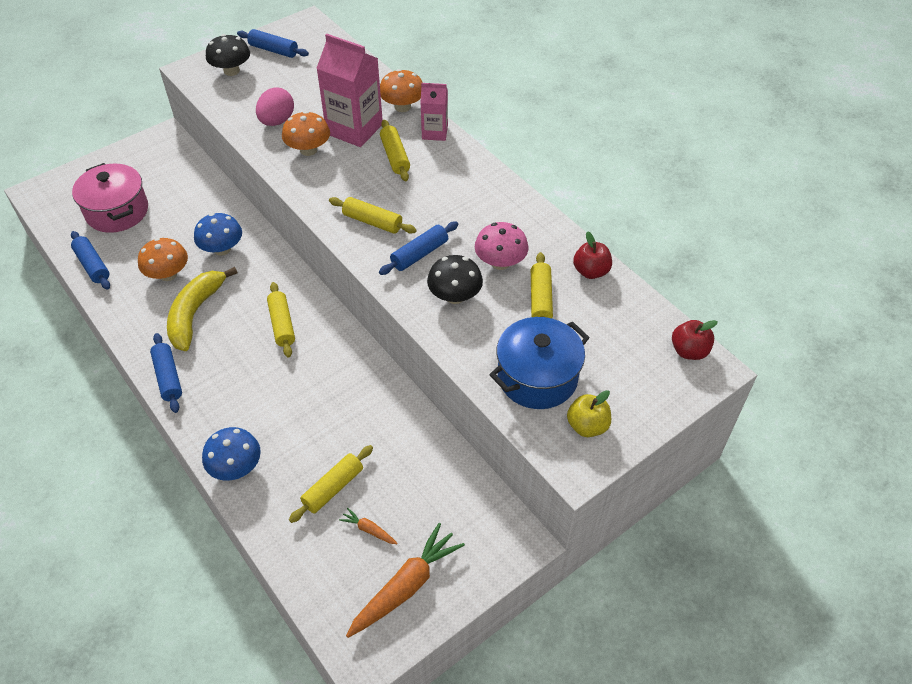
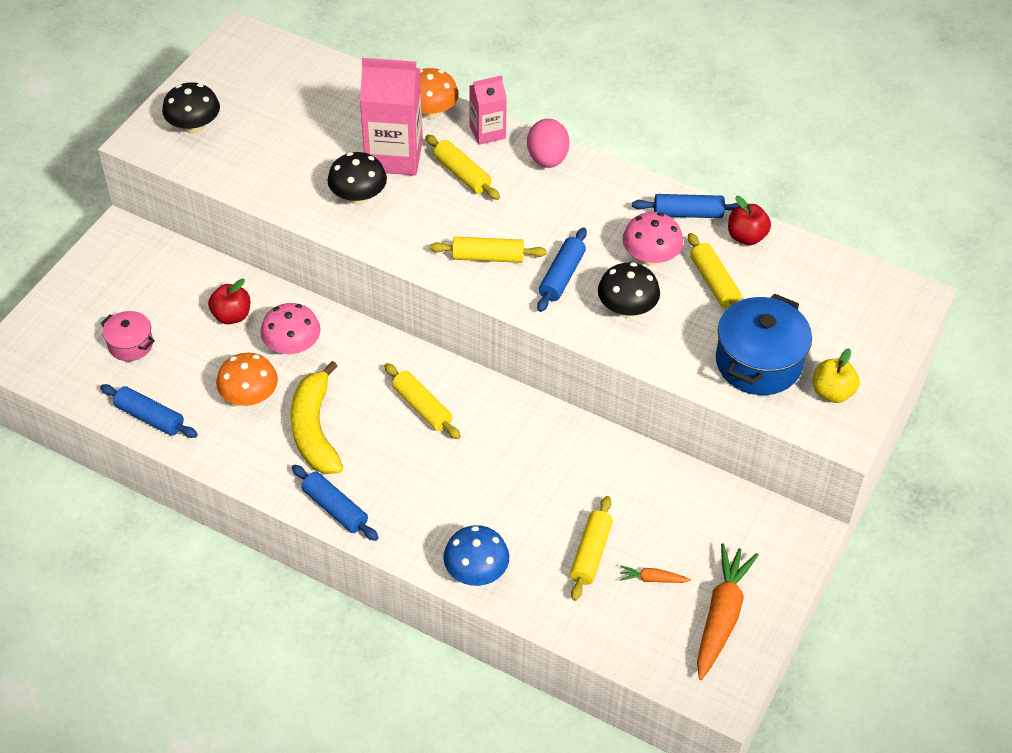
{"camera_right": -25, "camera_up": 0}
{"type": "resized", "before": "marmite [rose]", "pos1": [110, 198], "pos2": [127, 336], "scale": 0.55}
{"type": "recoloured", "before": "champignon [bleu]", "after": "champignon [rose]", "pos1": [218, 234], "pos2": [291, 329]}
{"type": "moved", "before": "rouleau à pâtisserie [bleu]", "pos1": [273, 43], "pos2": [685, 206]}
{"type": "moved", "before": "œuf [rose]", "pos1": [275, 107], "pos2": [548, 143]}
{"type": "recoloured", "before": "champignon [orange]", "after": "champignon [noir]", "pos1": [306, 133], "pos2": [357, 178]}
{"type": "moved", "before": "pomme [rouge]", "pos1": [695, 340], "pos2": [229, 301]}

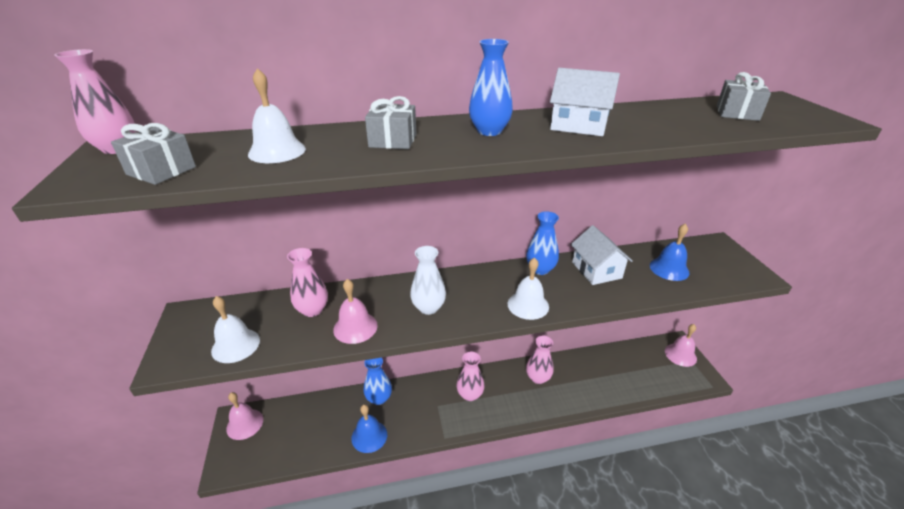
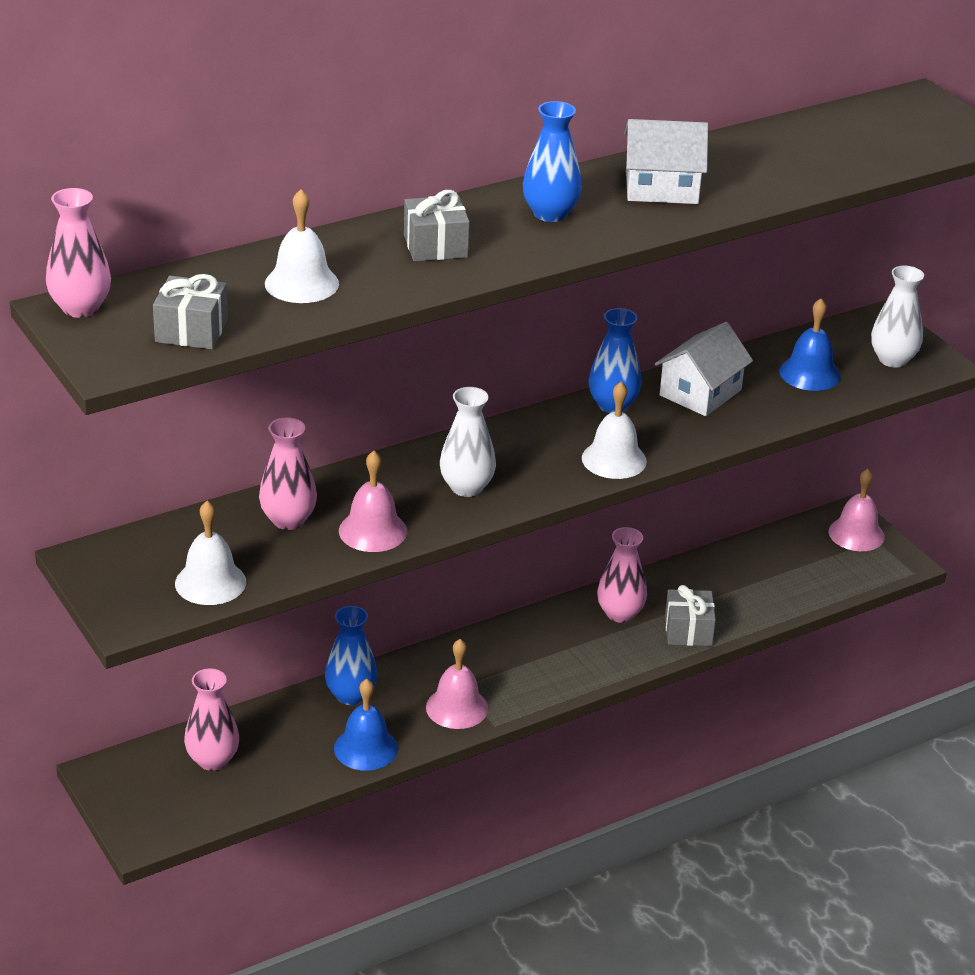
{"camera_right": -20, "camera_up": 0}
{"type": "moved", "before": "cloche [rose]", "pos1": [244, 416], "pos2": [457, 684]}
{"type": "moved", "before": "vase [rose]", "pos1": [471, 376], "pos2": [211, 719]}
{"type": "turned", "before": "maison [blanc]", "pos1": [602, 255], "pos2": [704, 369], "turn": 75}
{"type": "moved", "before": "cadeau [gris]", "pos1": [744, 96], "pos2": [690, 615]}
{"type": "added", "after": "vase [blanc]", "pos2": [897, 317]}

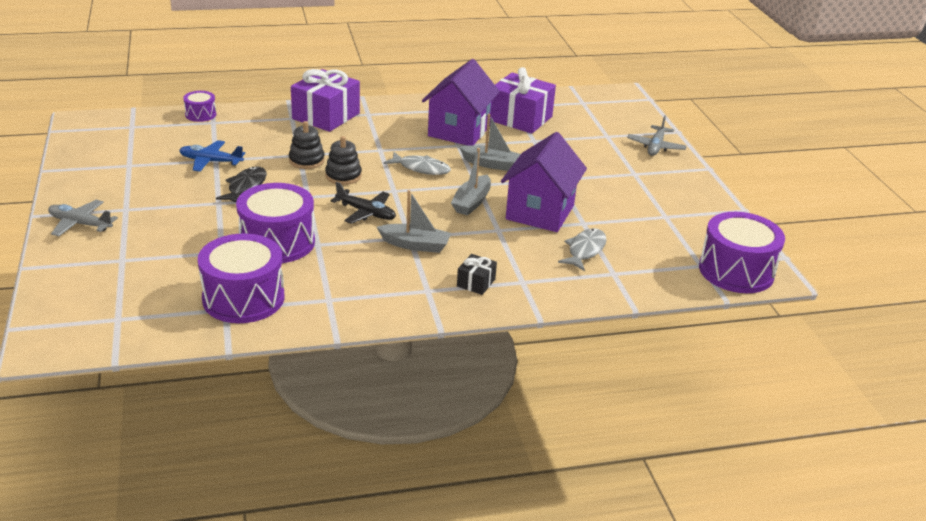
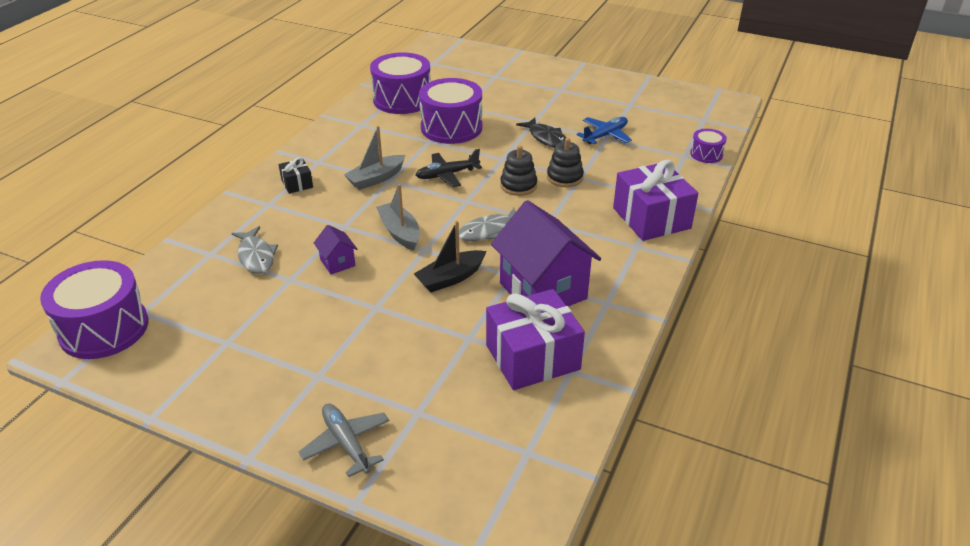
{"camera_right": 130, "camera_up": 5}
{"type": "removed", "before": "avion [gris]", "pos1": [83, 218]}
{"type": "recoloured", "before": "bateau [gris]", "after": "bateau [noir]", "pos1": [490, 142], "pos2": [450, 256]}
{"type": "resized", "before": "maison [violet]", "pos1": [544, 182], "pos2": [335, 249], "scale": 0.44}

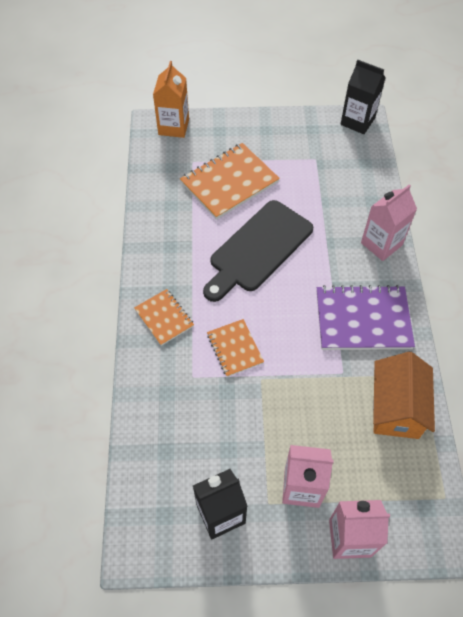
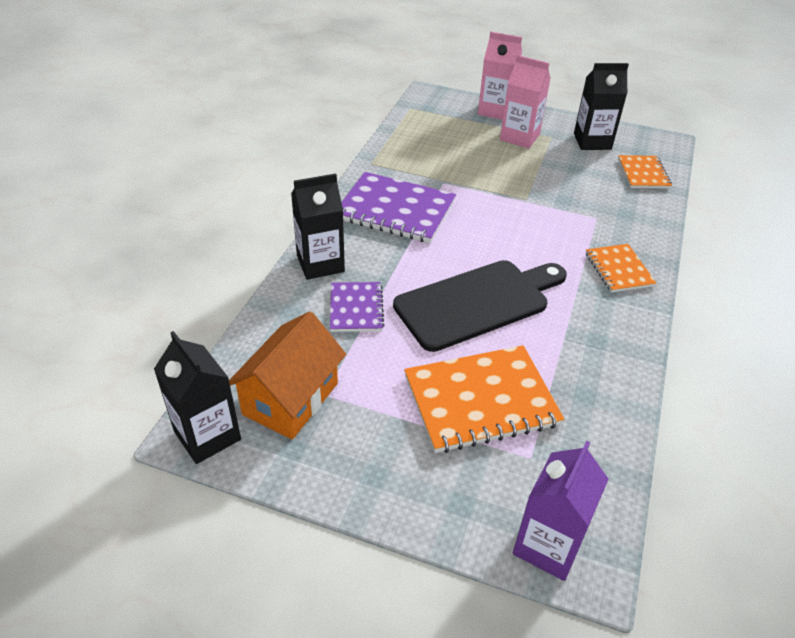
{"camera_right": -160, "camera_up": -15}
{"type": "recoloured", "before": "brique de lait [orange]", "after": "brique de lait [violet]", "pos1": [171, 99], "pos2": [561, 511]}
{"type": "moved", "before": "carnet [orange]", "pos1": [235, 348], "pos2": [645, 171]}
{"type": "recoloured", "before": "brique de lait [rose]", "after": "brique de lait [noir]", "pos1": [389, 222], "pos2": [318, 226]}
{"type": "moved", "before": "maison [orange]", "pos1": [404, 395], "pos2": [287, 375]}
{"type": "added", "after": "carnet [violet]", "pos2": [357, 307]}

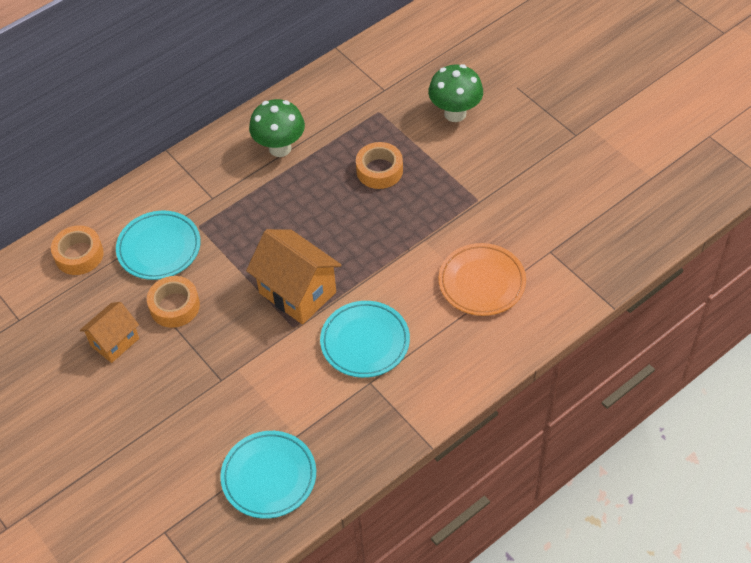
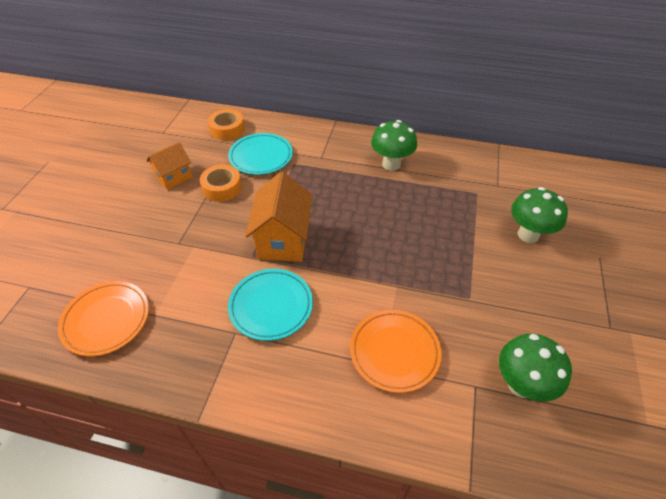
{"camera_right": 50, "camera_up": -5}
{"type": "turned", "before": "maison [orange]", "pos1": [109, 332], "pos2": [169, 166], "turn": -45}
{"type": "recoloured", "before": "assiette [turquoise]", "after": "assiette [orange]", "pos1": [268, 475], "pos2": [103, 318]}
{"type": "removed", "before": "ruban adhésif [orange]", "pos1": [379, 165]}
{"type": "added", "after": "champignon [vert]", "pos2": [535, 367]}

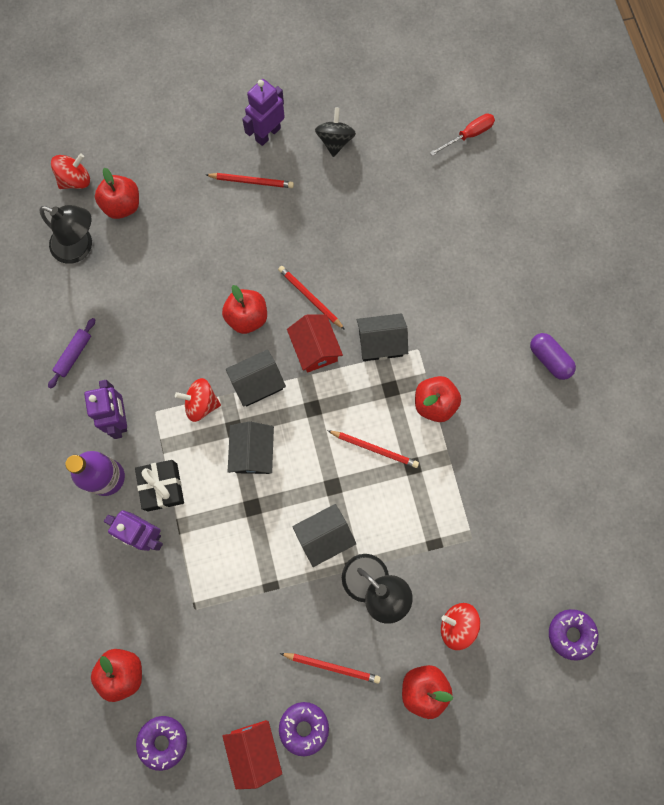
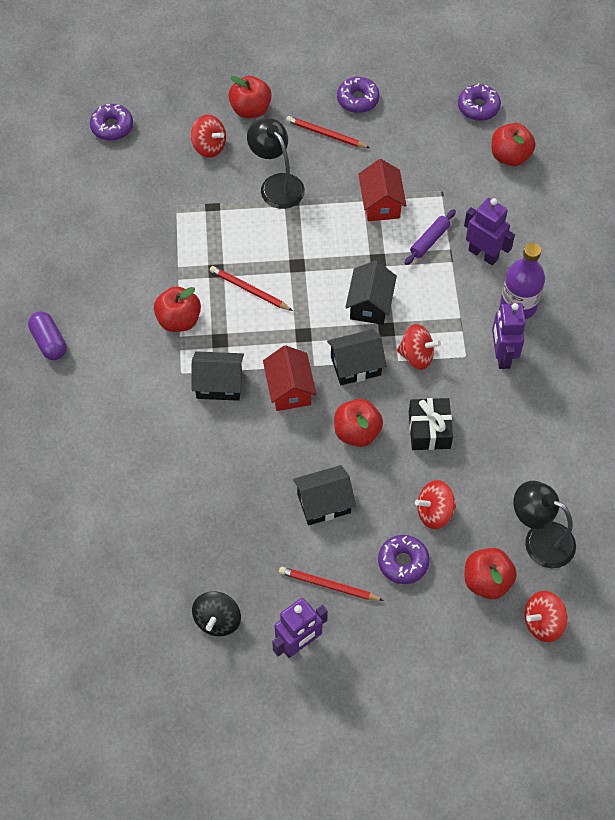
{"camera_right": -170, "camera_up": -15}
{"type": "moved", "before": "rouleau à pâtisserie [violet]", "pos1": [71, 353], "pos2": [430, 237]}
{"type": "moved", "before": "cadeau [noir]", "pos1": [159, 486], "pos2": [431, 424]}
{"type": "moved", "before": "maison [rouge]", "pos1": [252, 754], "pos2": [382, 190]}
{"type": "removed", "before": "crayon [rouge]", "pos1": [311, 298]}
{"type": "moved", "before": "maison [noir]", "pos1": [324, 535], "pos2": [324, 495]}
{"type": "removed", "before": "tournevis [rouge]", "pos1": [462, 135]}
{"type": "added", "after": "beignet [violet]", "pos2": [404, 559]}
{"type": "added", "after": "toupie [rouge]", "pos2": [435, 504]}

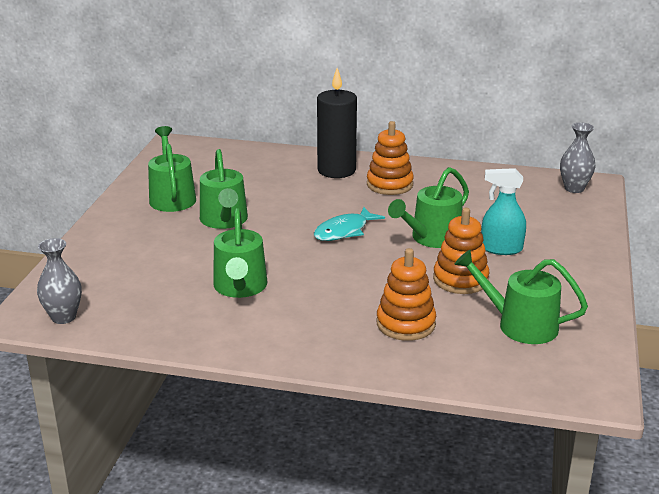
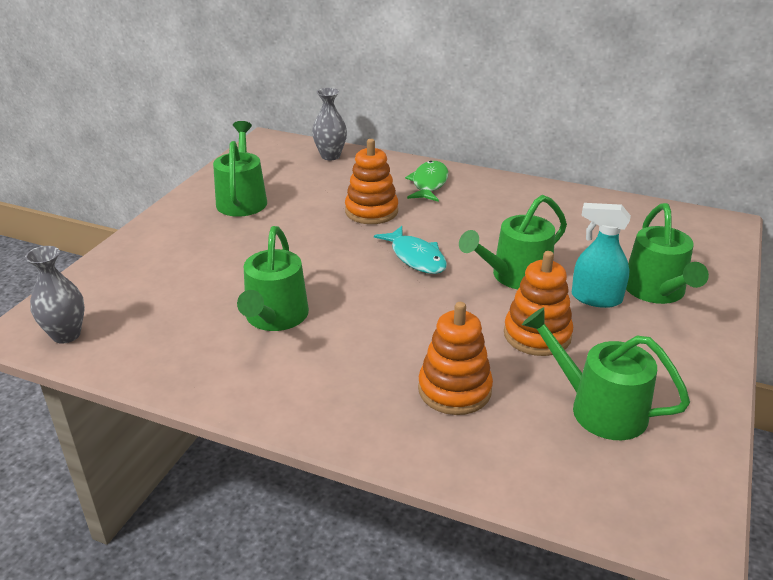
{"camera_right": 10, "camera_up": 5}
{"type": "moved", "before": "arrosoir [vert]", "pos1": [224, 189], "pos2": [667, 253]}
{"type": "turned", "before": "poisson [turquoise]", "pos1": [349, 224], "pos2": [410, 250], "turn": -90}
{"type": "replaced", "before": "bougie [noir]", "after": "poisson [vert]", "pos1": [337, 123], "pos2": [427, 181]}
{"type": "moved", "before": "jouet à empiler [orange]", "pos1": [390, 158], "pos2": [371, 181]}
{"type": "moved", "before": "vase [gris]", "pos1": [577, 158], "pos2": [329, 124]}

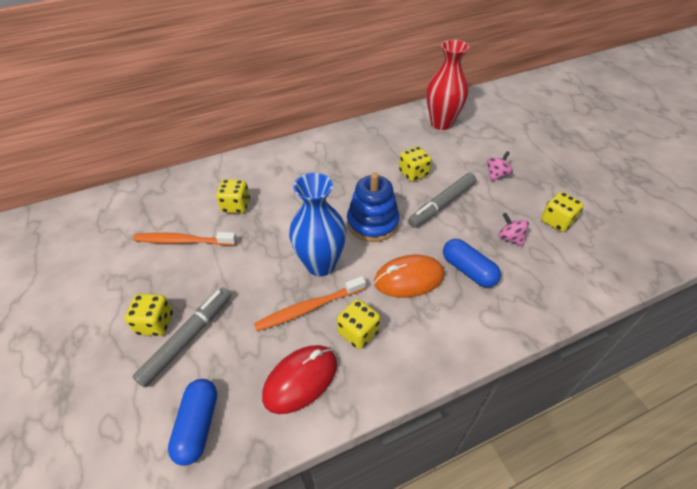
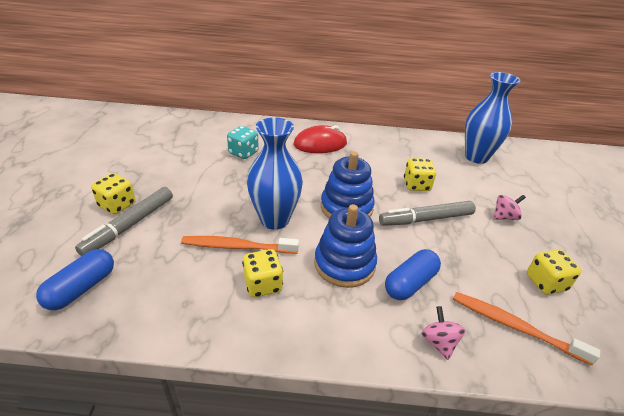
{"camera_right": 25, "camera_up": -10}
{"type": "moved", "before": "brosse à dents [orange]", "pos1": [185, 239], "pos2": [526, 328]}
{"type": "turned", "before": "feutre [gris]", "pos1": [182, 337], "pos2": [124, 221], "turn": 150}
{"type": "recoloured", "before": "dé [jaune]", "after": "dé [turquoise]", "pos1": [233, 196], "pos2": [243, 142]}
{"type": "moved", "before": "souris [rouge]", "pos1": [299, 379], "pos2": [320, 139]}
{"type": "replaced", "before": "souris [orange]", "after": "jouet à empiler [bleu]", "pos1": [409, 276], "pos2": [345, 246]}
{"type": "recoloured", "before": "vase [rouge]", "after": "vase [bleu]", "pos1": [447, 85], "pos2": [492, 118]}
{"type": "turned", "before": "gélule [bleu]", "pos1": [472, 263], "pos2": [413, 274], "turn": 60}
{"type": "moved", "before": "toupie [rose]", "pos1": [514, 230], "pos2": [443, 333]}

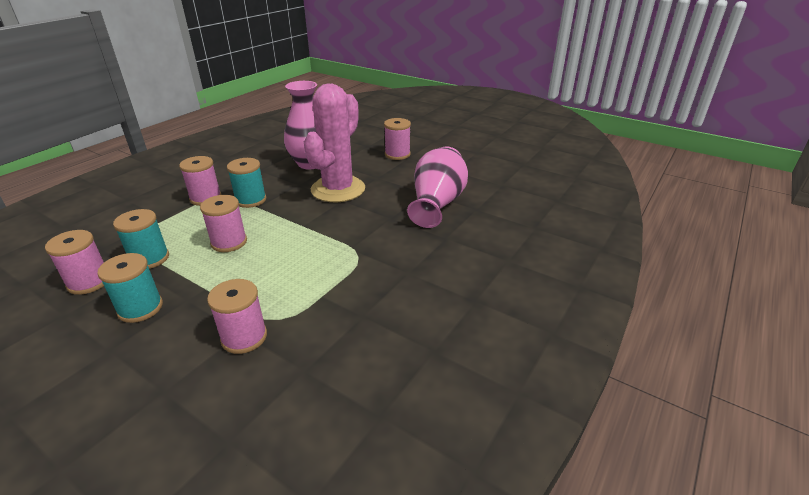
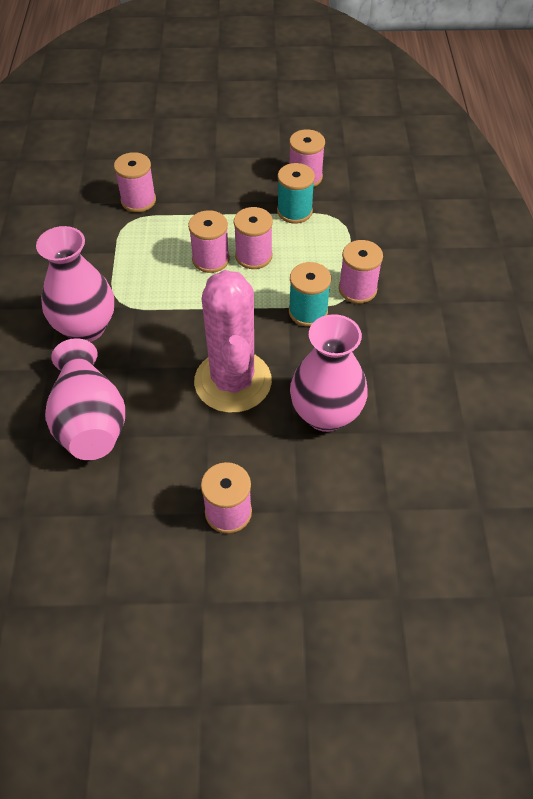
{"camera_right": 145, "camera_up": 20}
{"type": "removed", "before": "bobine [turquoise]", "pos1": [130, 288]}
{"type": "added", "after": "vase [rose]", "pos2": [75, 284]}
{"type": "added", "after": "bobine [rose]", "pos2": [209, 241]}

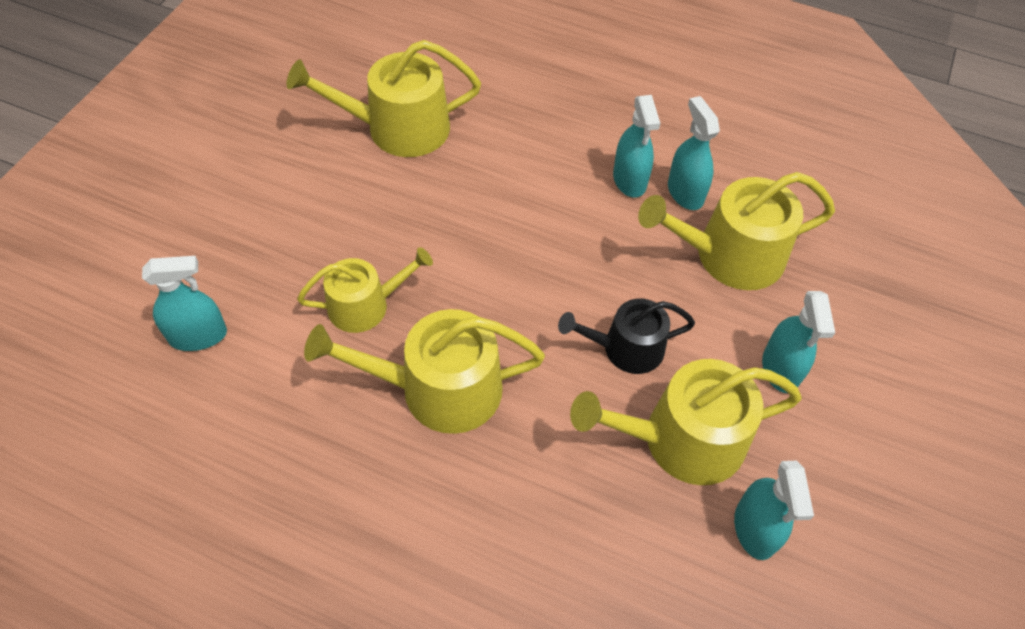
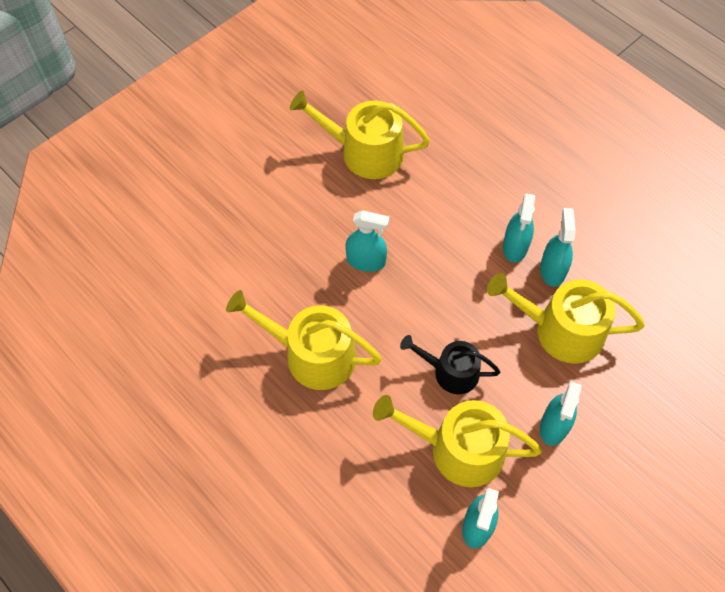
{"camera_right": 25, "camera_up": 5}
{"type": "moved", "before": "vaporisateur [turquoise]", "pos1": [184, 303], "pos2": [367, 241]}
{"type": "removed", "before": "arrosoir [jaune]", "pos1": [365, 290]}

